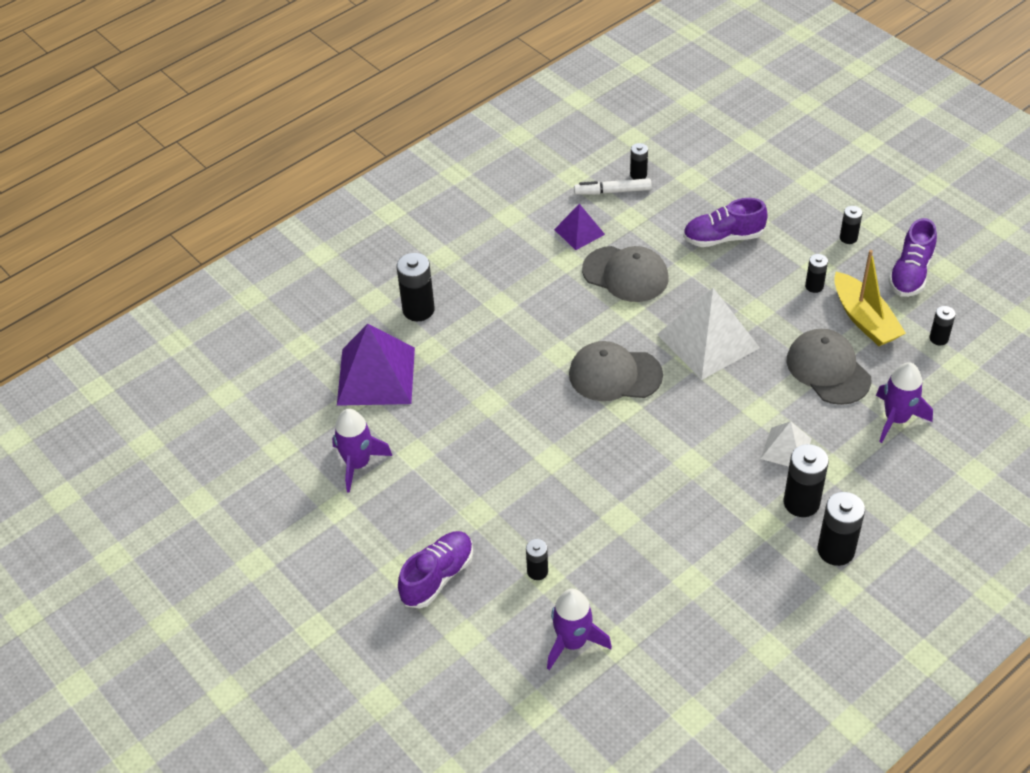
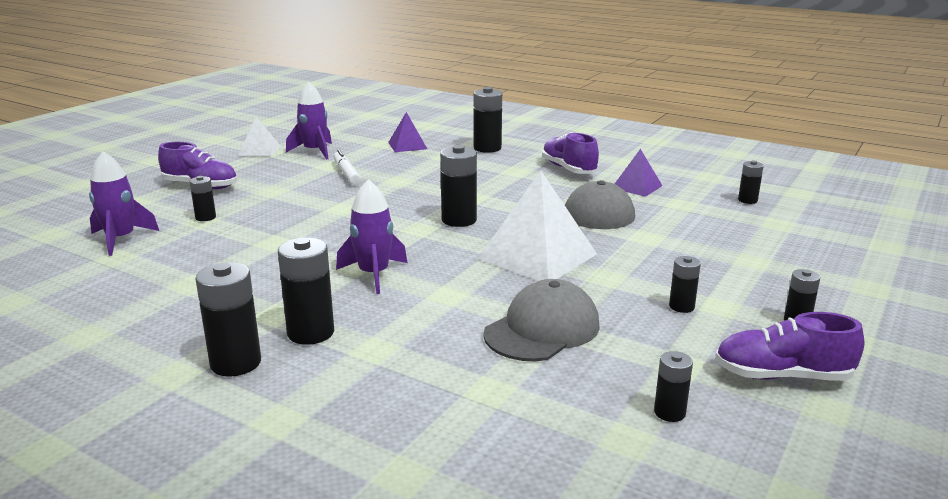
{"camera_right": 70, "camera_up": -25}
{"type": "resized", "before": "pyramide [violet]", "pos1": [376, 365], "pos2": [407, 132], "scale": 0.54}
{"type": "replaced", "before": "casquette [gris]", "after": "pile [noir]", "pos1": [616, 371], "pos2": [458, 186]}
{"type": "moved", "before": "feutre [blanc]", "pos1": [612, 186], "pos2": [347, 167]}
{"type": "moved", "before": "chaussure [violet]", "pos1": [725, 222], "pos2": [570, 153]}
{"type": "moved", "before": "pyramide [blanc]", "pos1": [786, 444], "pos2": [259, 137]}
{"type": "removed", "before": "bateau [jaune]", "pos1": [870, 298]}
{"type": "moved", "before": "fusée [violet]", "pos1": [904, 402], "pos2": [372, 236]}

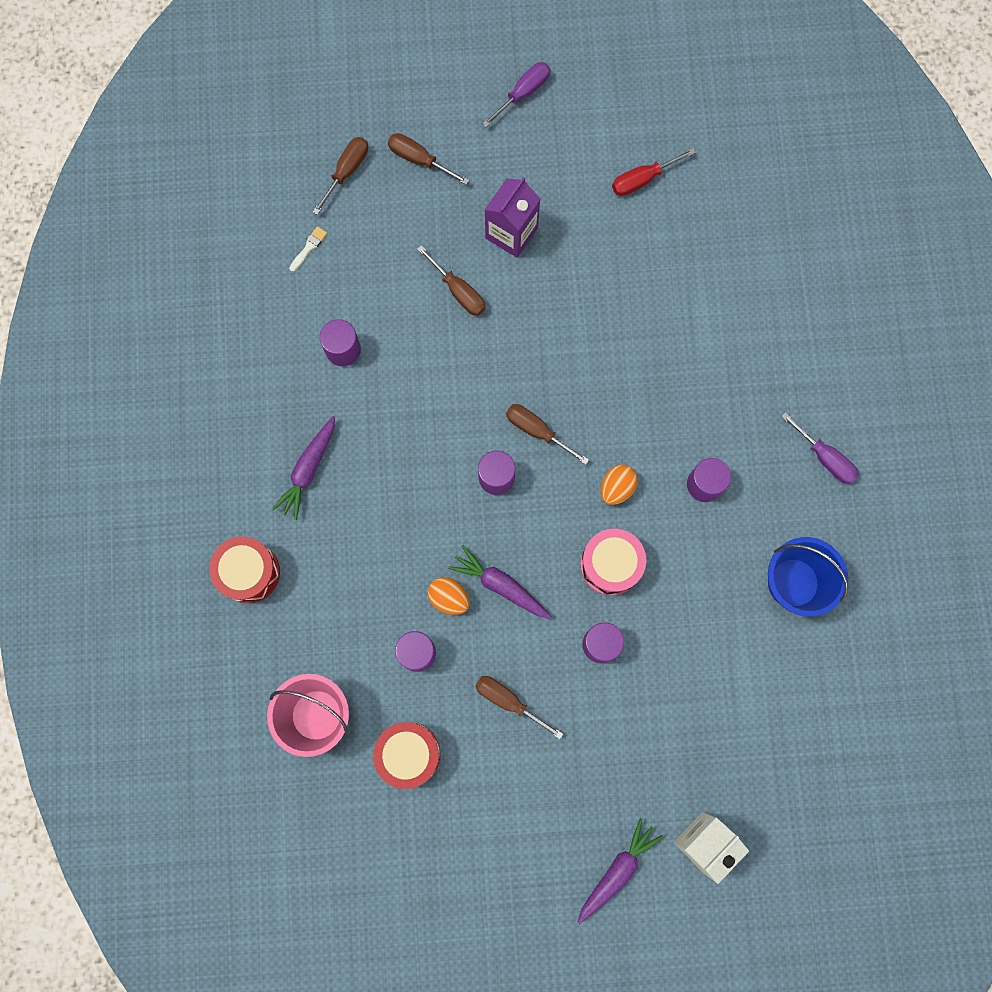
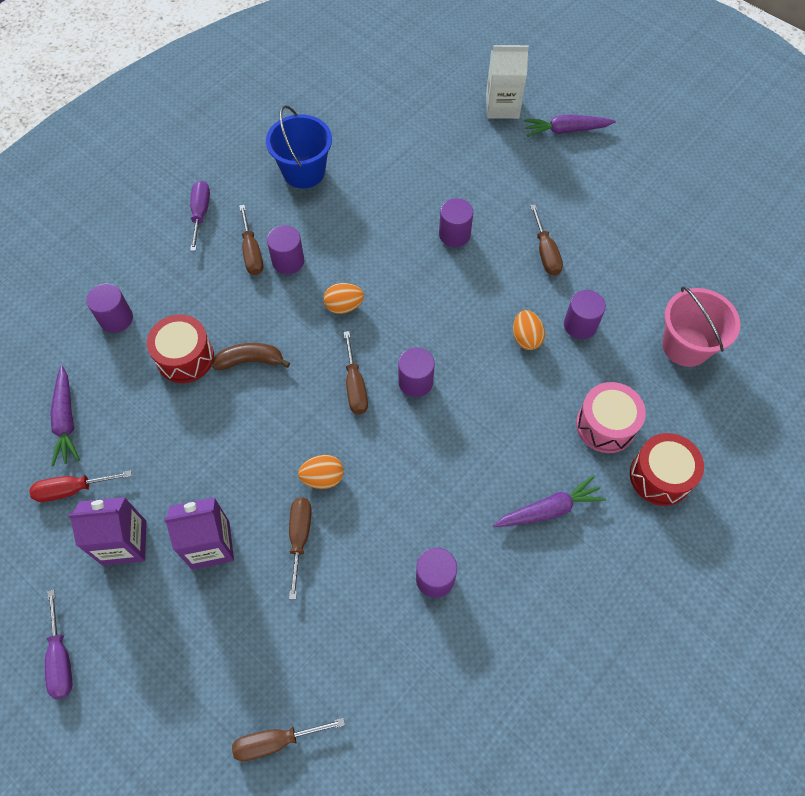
{"camera_right": -135, "camera_up": -15}
{"type": "removed", "before": "pinceau [blanc]", "pos1": [308, 249]}
{"type": "moved", "before": "tambour [rouge]", "pos1": [406, 755], "pos2": [180, 348]}
{"type": "moved", "before": "tournevis [marron]", "pos1": [428, 159], "pos2": [251, 240]}
{"type": "moved", "before": "carotte [violet]", "pos1": [500, 582], "pos2": [65, 416]}
{"type": "turned", "before": "tournevis [violet]", "pos1": [516, 94], "pos2": [58, 644], "turn": -105}
{"type": "moved", "before": "tambour [rose]", "pos1": [613, 562], "pos2": [611, 417]}
{"type": "turned", "before": "tournevis [rouge]", "pos1": [654, 172], "pos2": [80, 486], "turn": 150}
{"type": "added", "after": "brique de lait [violet]", "pos2": [107, 531]}
{"type": "added", "after": "cylindre [violet]", "pos2": [109, 308]}
{"type": "added", "after": "banane [marron]", "pos2": [251, 356]}
{"type": "added", "after": "œuf [orange]", "pos2": [321, 472]}

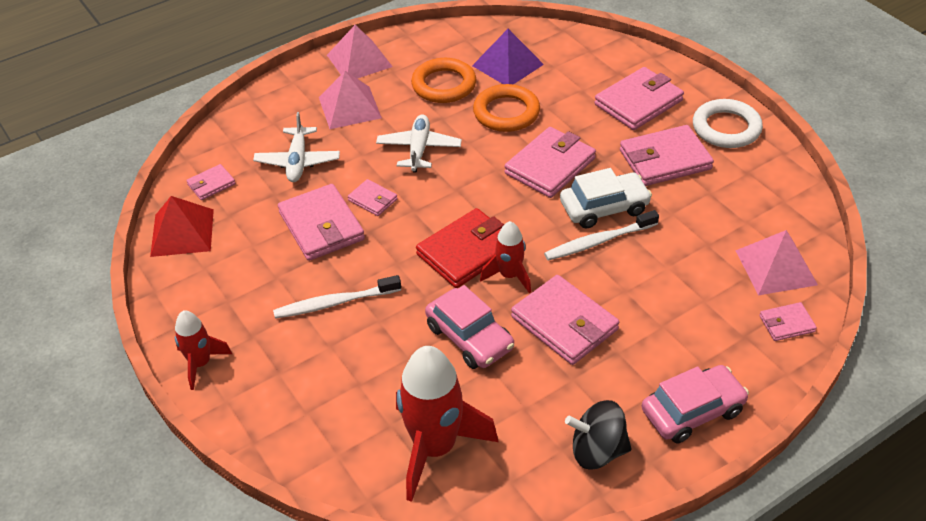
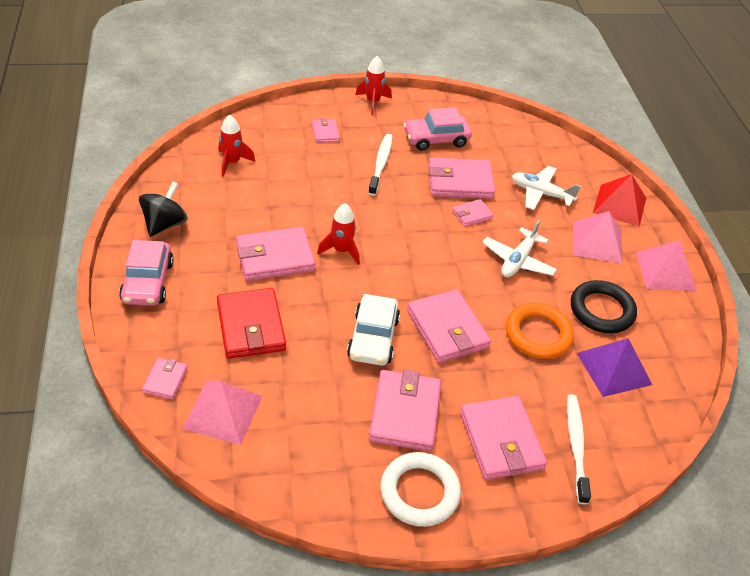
{"camera_right": 110, "camera_up": 0}
{"type": "moved", "before": "pyramide [rouge]", "pos1": [182, 226], "pos2": [619, 200]}
{"type": "moved", "before": "portefeuille [rose]", "pos1": [211, 182], "pos2": [326, 130]}
{"type": "turned", "before": "avion [blanc]", "pos1": [419, 143], "pos2": [519, 248], "turn": 90}
{"type": "resized", "before": "fusée [rouge]", "pos1": [447, 424], "pos2": [236, 146], "scale": 0.54}
{"type": "recoloured", "before": "anneau [orange]", "after": "anneau [noir]", "pos1": [443, 80], "pos2": [604, 306]}
{"type": "moved", "before": "portefeuille [rouge]", "pos1": [460, 248], "pos2": [251, 323]}
{"type": "moved", "before": "voiture [rose]", "pos1": [469, 327], "pos2": [437, 129]}
{"type": "moved", "before": "brosse à dents [blanc]", "pos1": [601, 235], "pos2": [579, 449]}

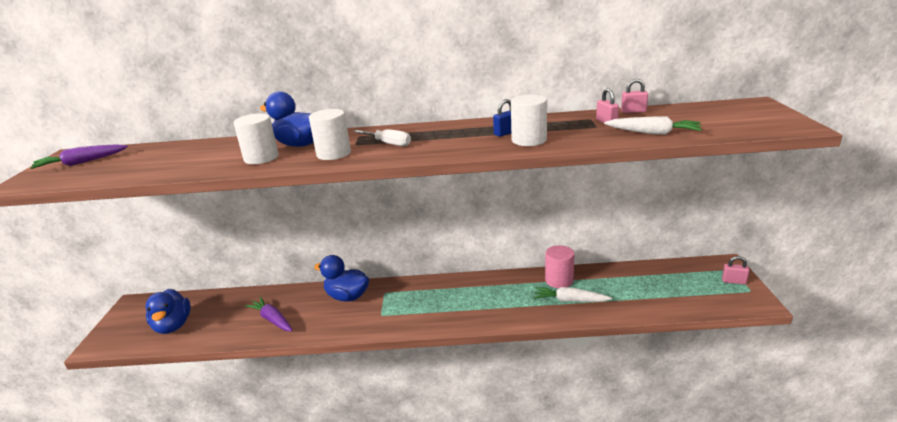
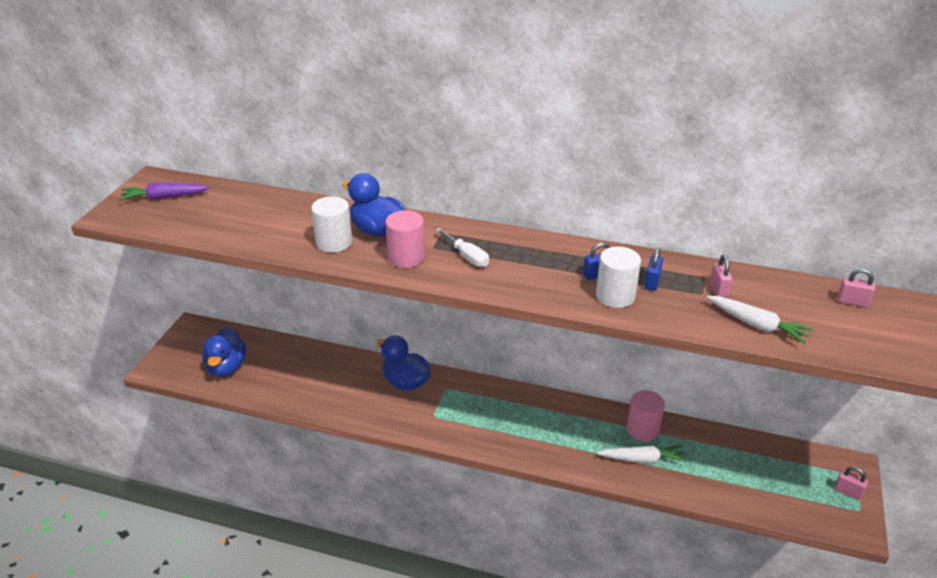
{"camera_right": 15, "camera_up": 10}
{"type": "removed", "before": "carotte [violet]", "pos1": [269, 314]}
{"type": "recoloured", "before": "cylindre [blanc]", "after": "cylindre [rose]", "pos1": [330, 134], "pos2": [405, 239]}
{"type": "turned", "before": "carotte [blanc]", "pos1": [573, 294], "pos2": [642, 454], "turn": 150}
{"type": "moved", "before": "cadenas [rose]", "pos1": [634, 96], "pos2": [857, 288]}
{"type": "added", "after": "cadenas [bleu]", "pos2": [654, 269]}

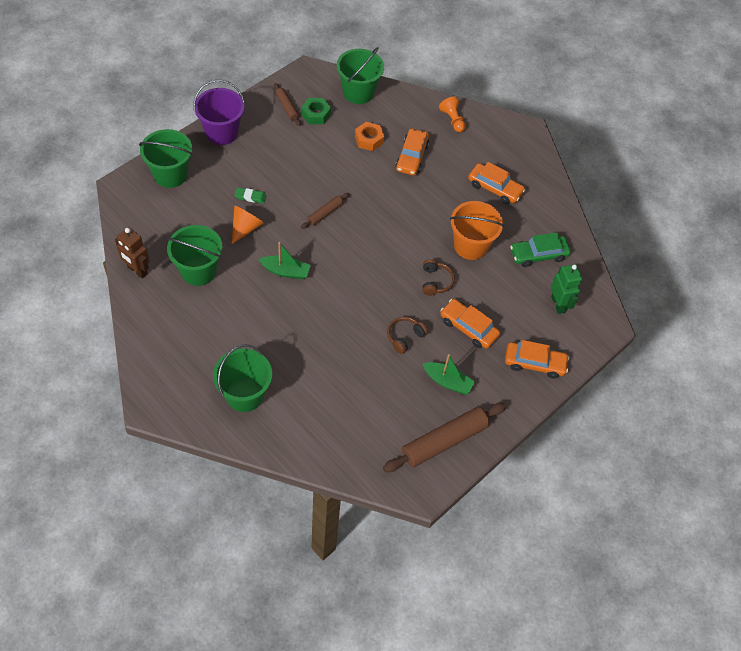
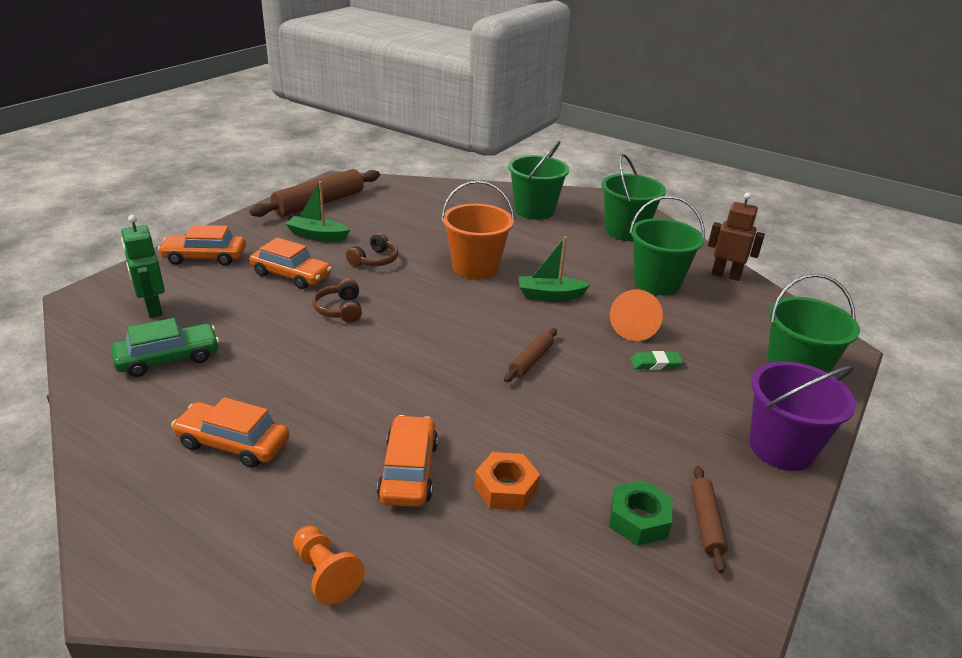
{"camera_right": 170, "camera_up": -25}
{"type": "turned", "before": "rouleau à pâtisserie [marron]", "pos1": [287, 104], "pos2": [709, 519], "turn": 45}
{"type": "moved", "before": "seau [vert]", "pos1": [360, 75], "pos2": [633, 197]}
{"type": "moved", "before": "seau [orange]", "pos1": [477, 230], "pos2": [478, 230]}

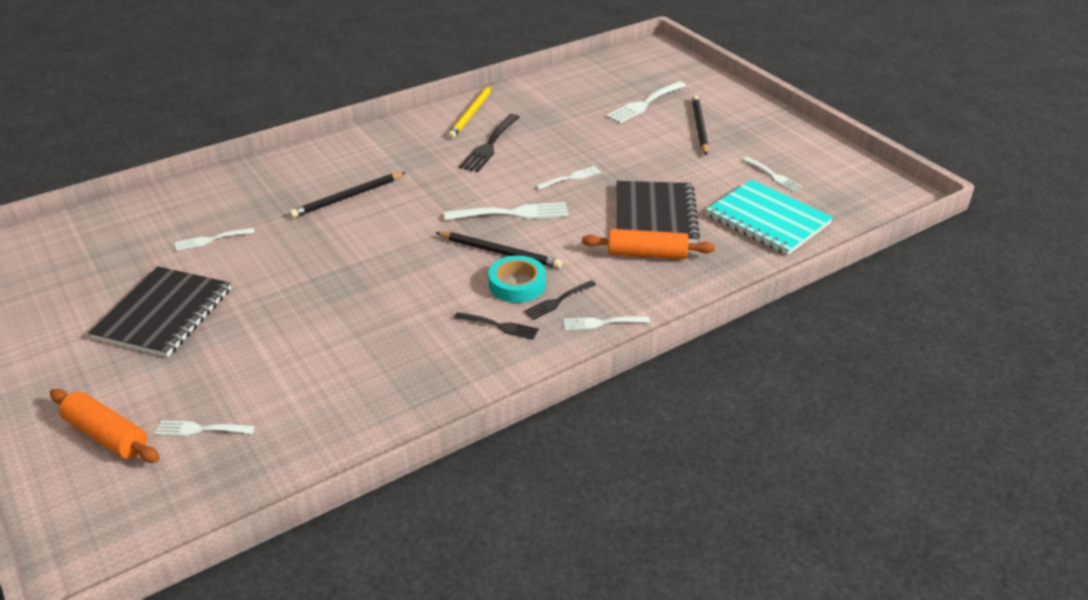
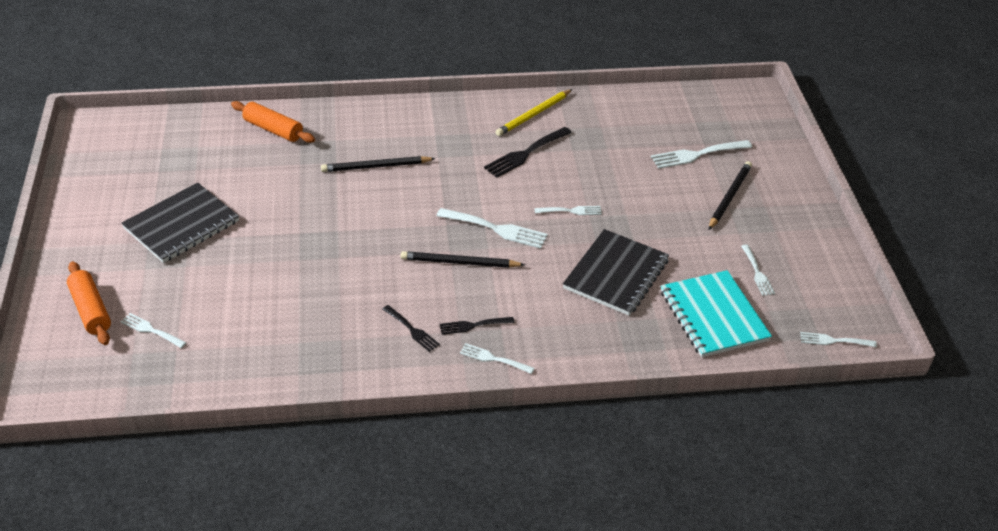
{"camera_right": 25, "camera_up": 5}
{"type": "moved", "before": "fourchette [blanc]", "pos1": [214, 239], "pos2": [838, 339]}
{"type": "turned", "before": "crayon [noir]", "pos1": [498, 250], "pos2": [463, 259], "turn": 135}
{"type": "removed", "before": "ruban adhésif [turquoise]", "pos1": [517, 279]}
{"type": "moved", "before": "rouleau à pâtisserie [orange]", "pos1": [648, 244], "pos2": [273, 122]}

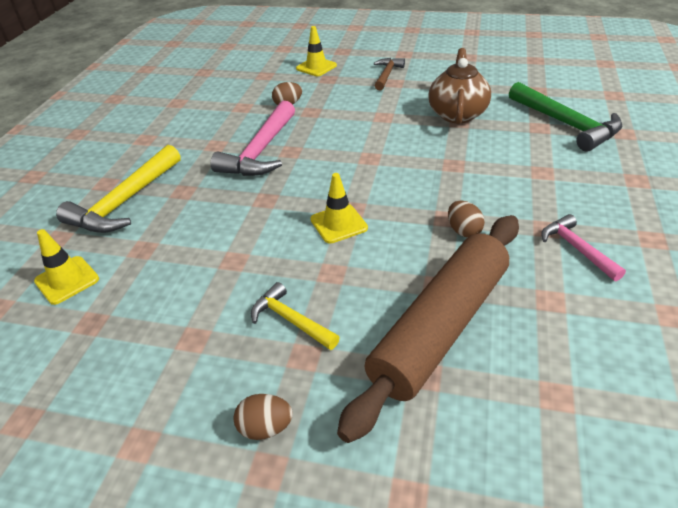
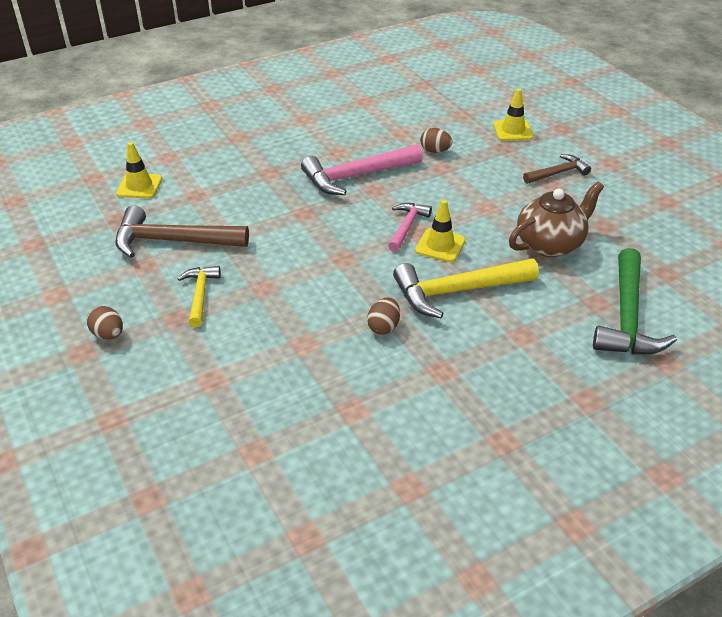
{"camera_right": 45, "camera_up": 0}
{"type": "moved", "before": "marteau [jaune]", "pos1": [118, 189], "pos2": [466, 288]}
{"type": "moved", "before": "cône de chantier [jaune]", "pos1": [339, 208], "pos2": [440, 231]}
{"type": "removed", "before": "rouleau à pâtisserie [marron]", "pos1": [428, 329]}
{"type": "moved", "before": "marteau [rose]", "pos1": [583, 247], "pos2": [410, 227]}
{"type": "added", "after": "marteau [marron]", "pos2": [182, 231]}

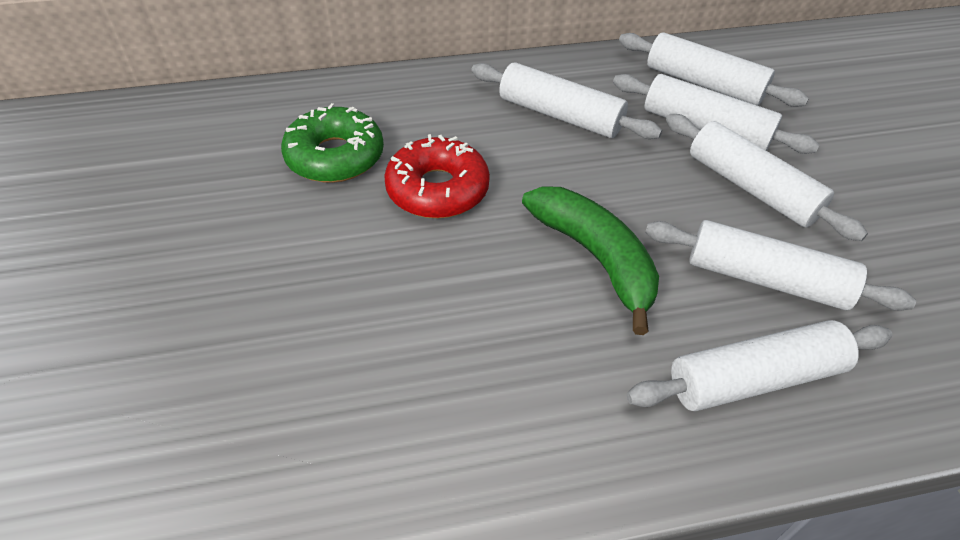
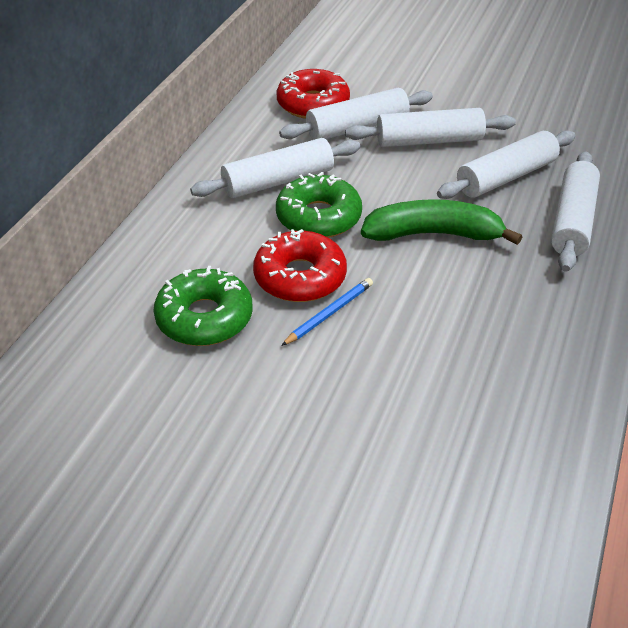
{"camera_right": -55, "camera_up": -5}
{"type": "replaced", "before": "rouleau à pâtisserie [blanc]", "after": "beignet [rouge]", "pos1": [714, 69], "pos2": [313, 94]}
{"type": "added", "after": "beignet [vert]", "pos2": [319, 205]}
{"type": "added", "after": "crayon [bleu]", "pos2": [327, 312]}

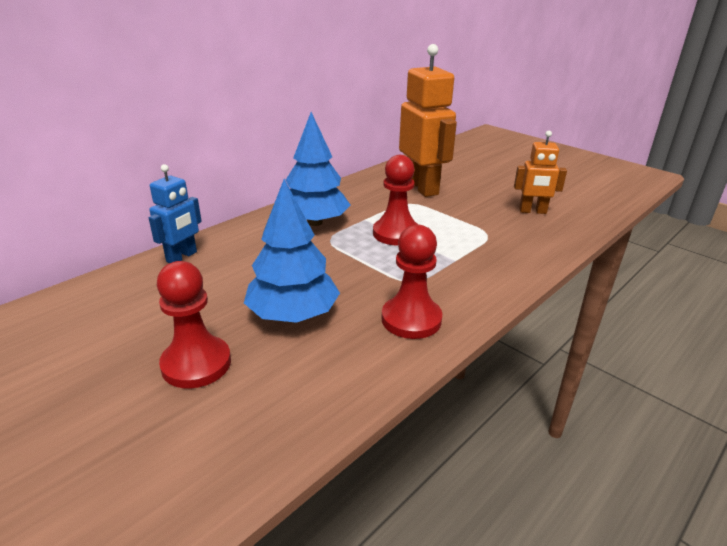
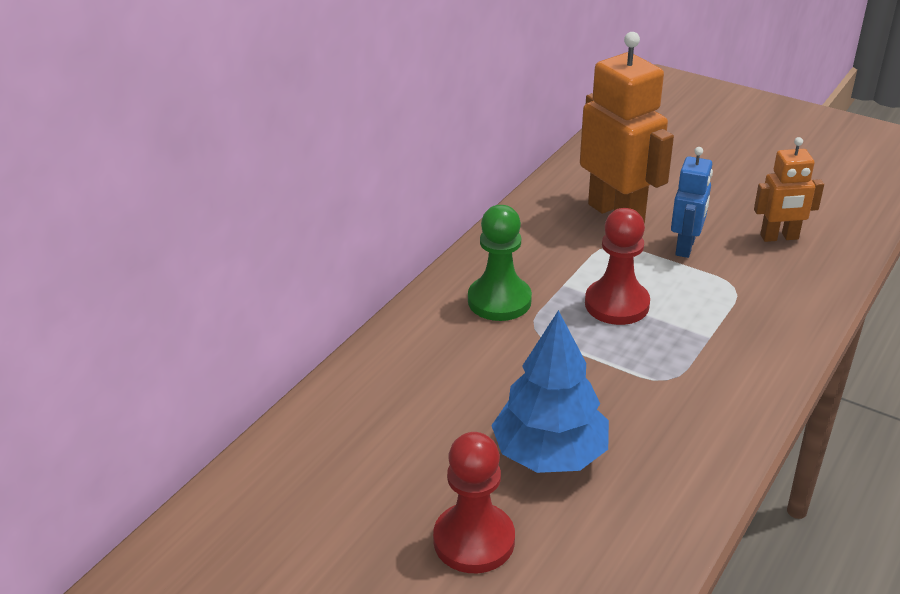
{"camera_right": -10, "camera_up": 5}
{"type": "moved", "before": "robot [bleu]", "pos1": [175, 213], "pos2": [692, 202]}
{"type": "replaced", "before": "arbre [bleu]", "after": "pion [vert]", "pos1": [318, 169], "pos2": [500, 263]}
{"type": "removed", "before": "pion [rouge]", "pos1": [411, 282]}

